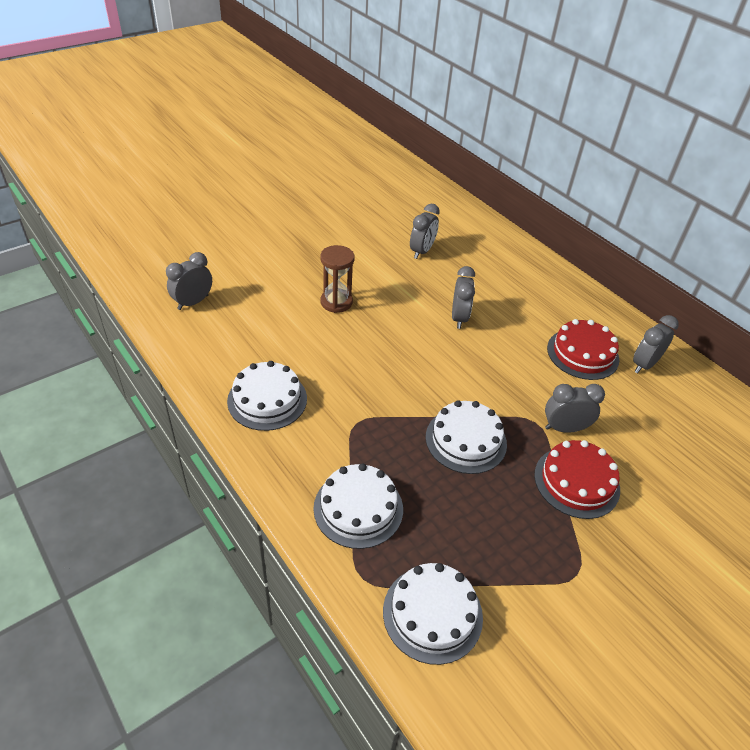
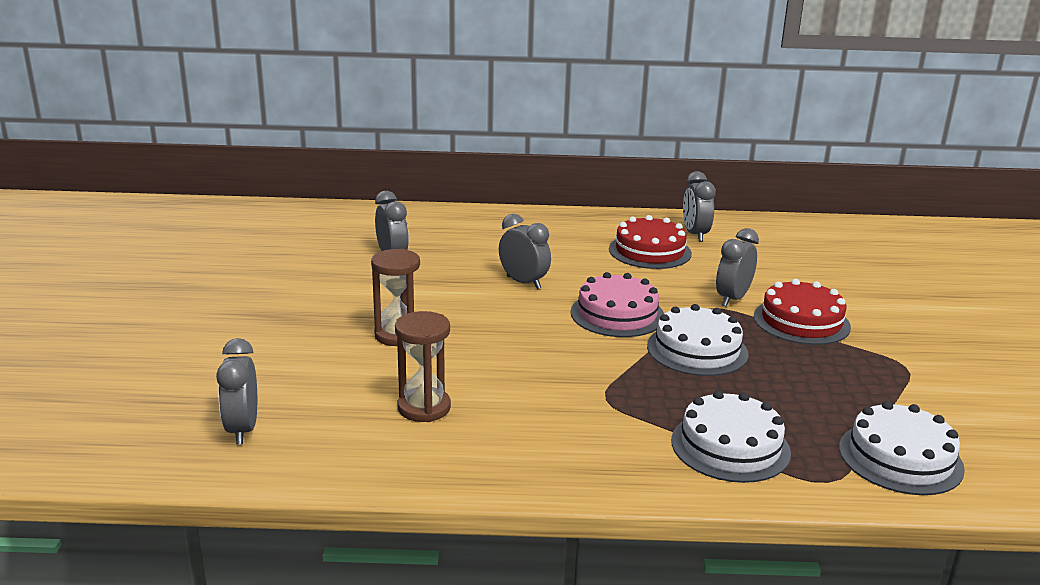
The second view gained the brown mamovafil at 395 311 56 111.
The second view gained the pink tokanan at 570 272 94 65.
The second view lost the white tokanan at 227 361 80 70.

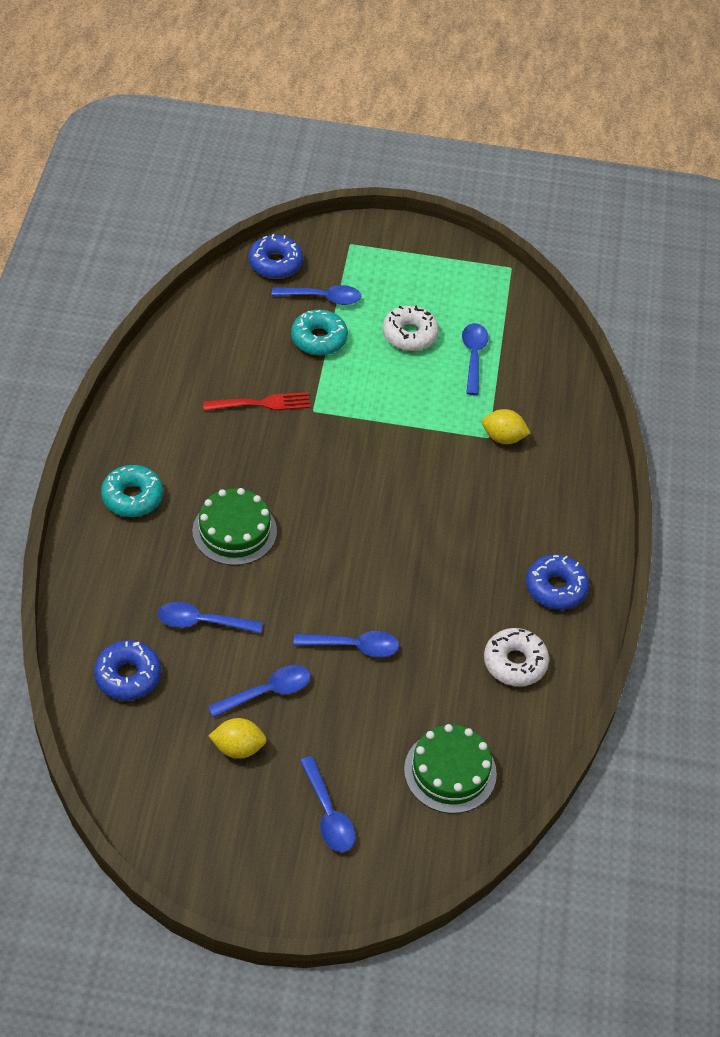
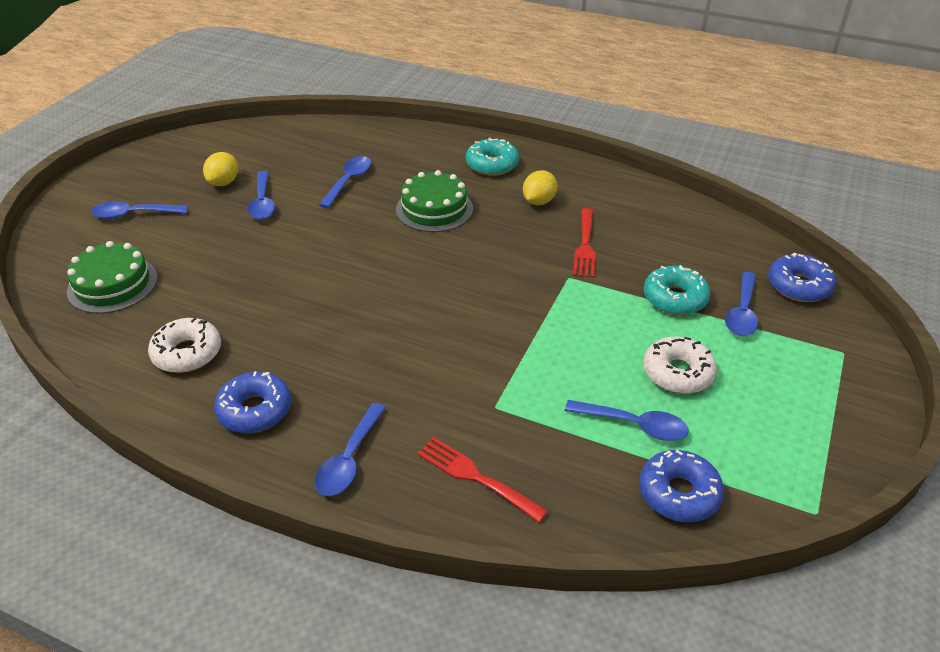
The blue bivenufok ended up elsewhere, having gone from 294 631 105 26 to 314 403 72 93.
The second view gained the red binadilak at 417 437 131 86.
The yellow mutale ended up elsewhere, having gone from 482 409 48 35 to 523 170 34 35.
The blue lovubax ended up elsewhere, having gone from 94 640 67 60 to 639 450 85 72.

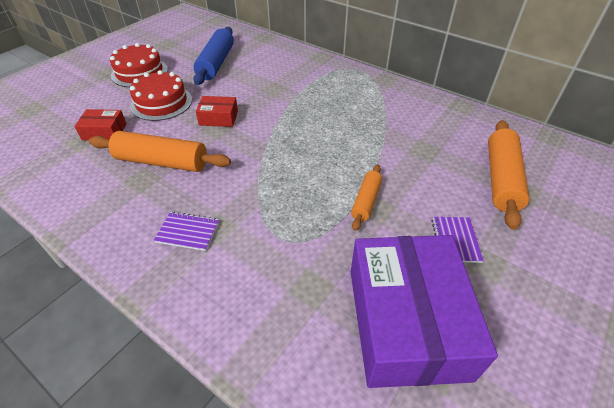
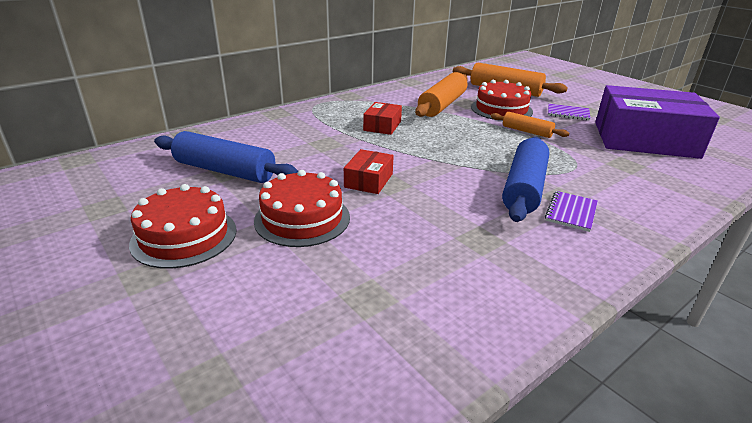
The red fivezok ended up elsewhere, having gone from 74 109 53 32 to 363 102 39 33.
The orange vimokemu ended up elsewhere, having gone from 89 131 142 41 to 415 72 53 45.
The second view gained the red tokanan at 471 80 62 41.
The second view gained the blue vimokemu at 502 136 47 86.

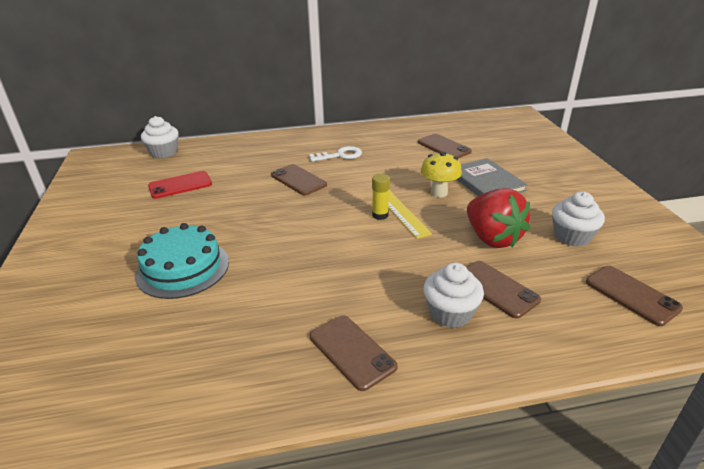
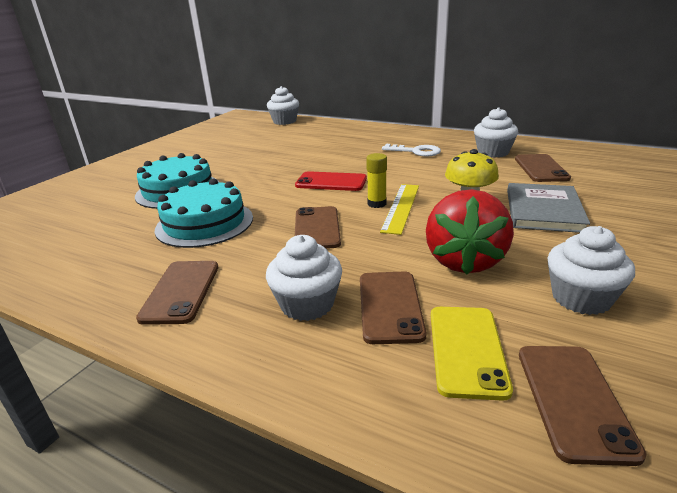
The second view gained the turquoise tokanan at 155 178 98 70.
The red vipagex ended up elsewhere, having gone from 148 171 64 28 to 295 171 72 20.
The brown vipagex ended up elsewhere, having gone from 271 164 56 31 to 295 206 46 43.
The second view gained the yellow vipagex at 431 307 82 94.
The second view gained the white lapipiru at 474 107 44 51.

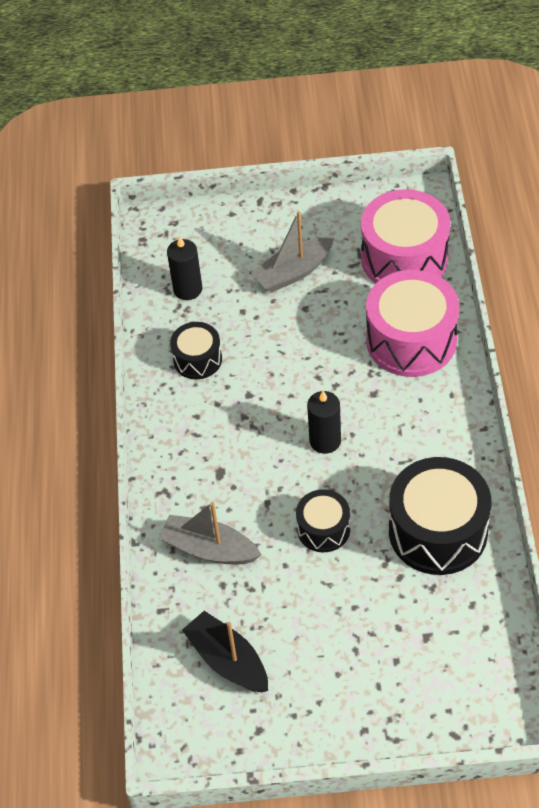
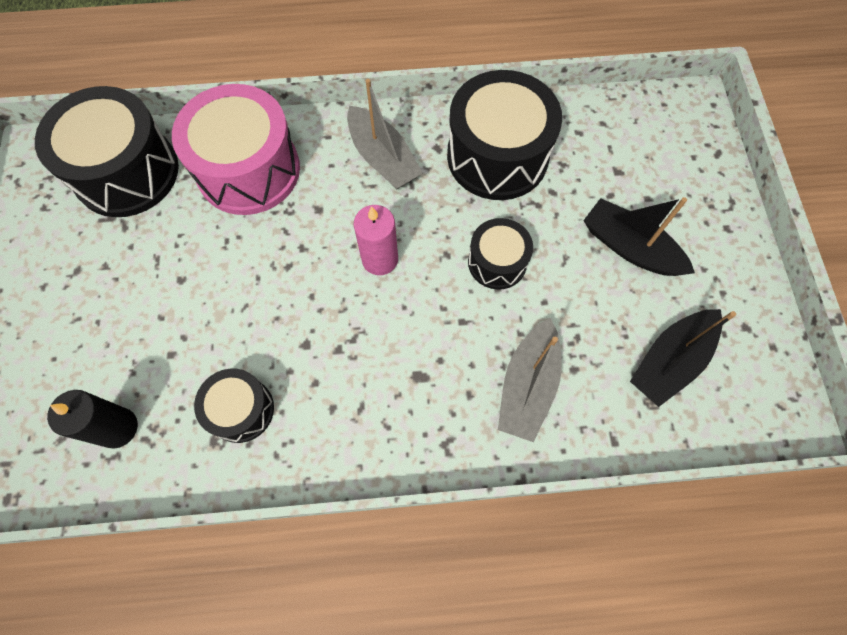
What was the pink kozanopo at 361 189 90 94 turned into the black kozanopo at 35 86 144 131.
The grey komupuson ended up elsewhere, having gone from 251 211 83 82 to 347 79 76 111.
What was the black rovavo at 307 391 34 63 turned into the pink rovavo at 354 205 44 70.
The second view gained the black komupuson at 583 197 112 79.

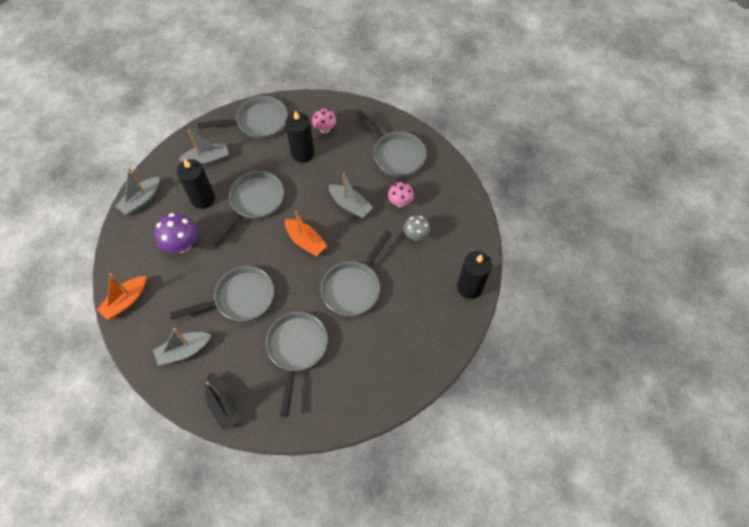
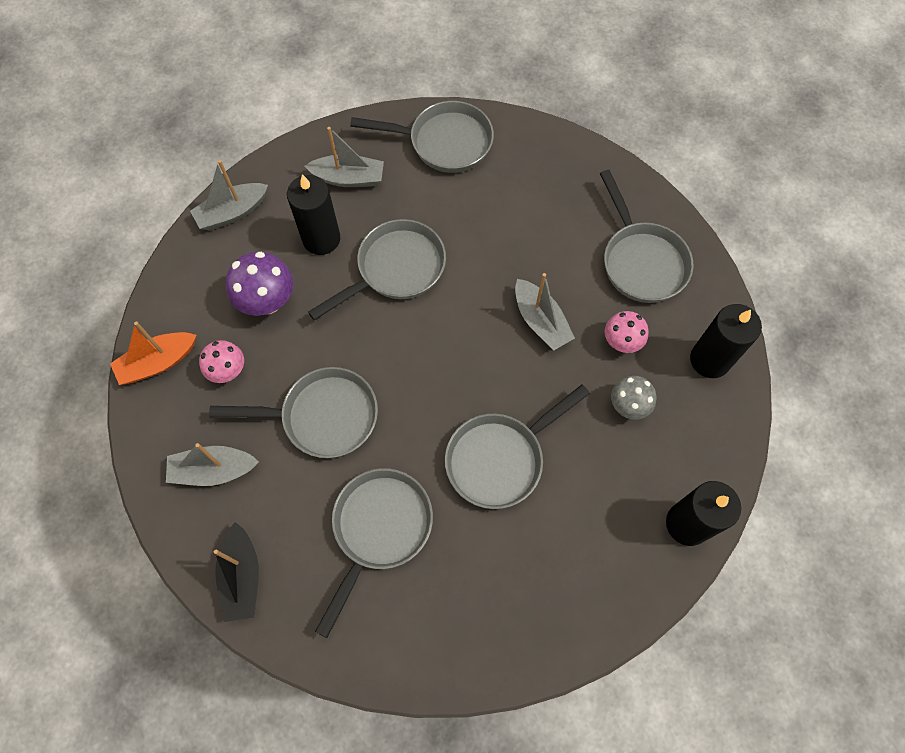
The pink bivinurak ended up elsewhere, having gone from 312 109 24 25 to 199 340 45 43.
The black rovavo ended up elsewhere, having gone from 285 110 29 53 to 690 304 72 74.
The second view lost the orange komupuson at 285 211 42 45.

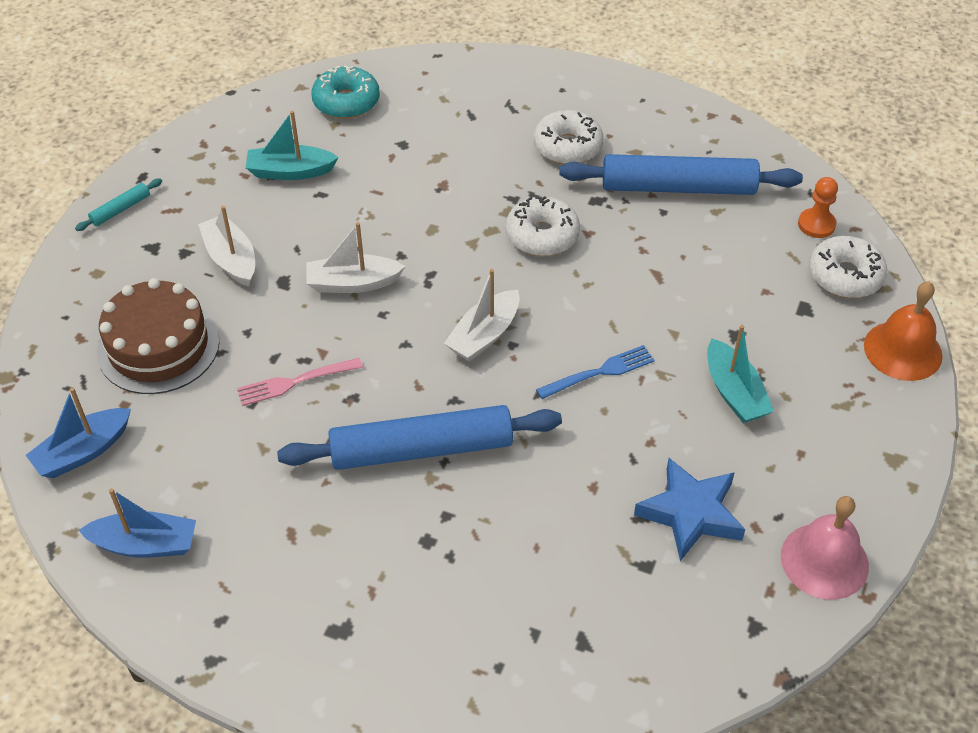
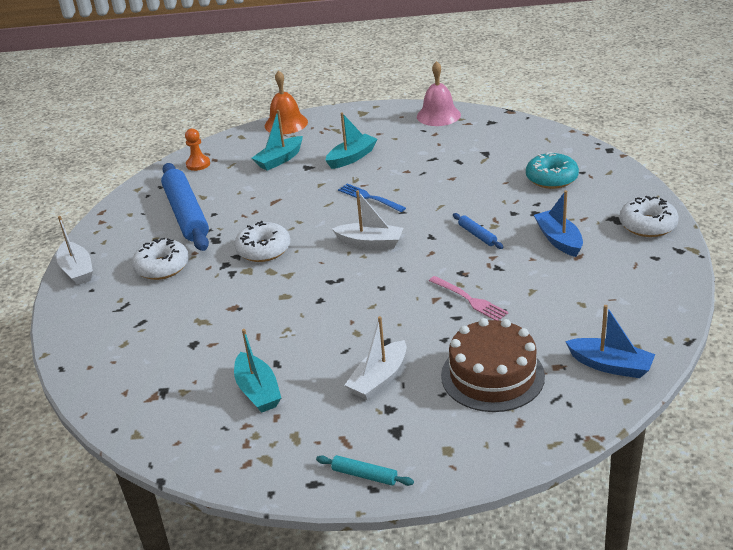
The white komupuson ended up elsewhere, having gone from 306 222 100 71 to 57 216 36 69.
The second view gained the turquoise komupuson at 252 110 51 61.
The size of the blue vimokemu at 277 405 285 65 changed by a factor of 0.42.
The turquoise lovubax ended up elsewhere, having gone from 311 65 69 54 to 526 152 53 37.
The blue komupuson ended up elsewhere, having gone from 78 488 118 70 to 534 190 49 67.
The white lovubax ended up elsewhere, having gone from 809 236 79 62 to 619 196 60 41.
The second view lost the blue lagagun at 634 458 111 103.

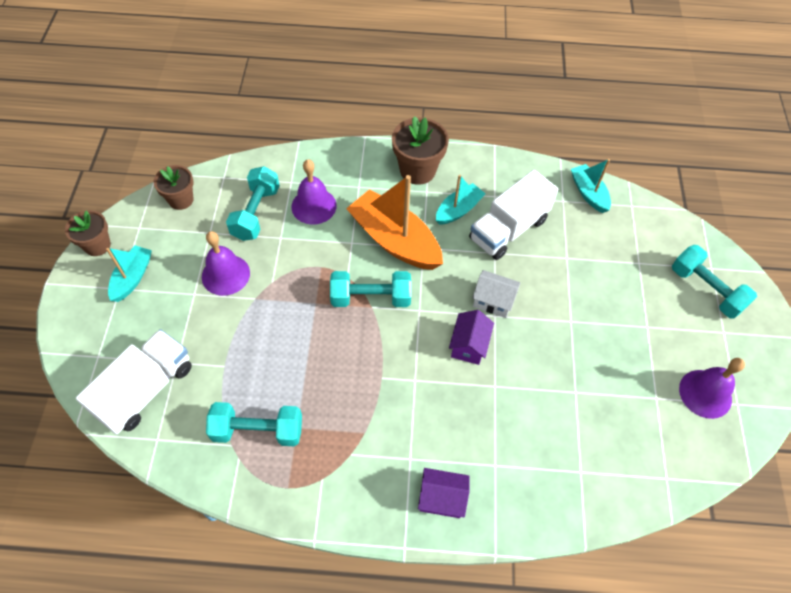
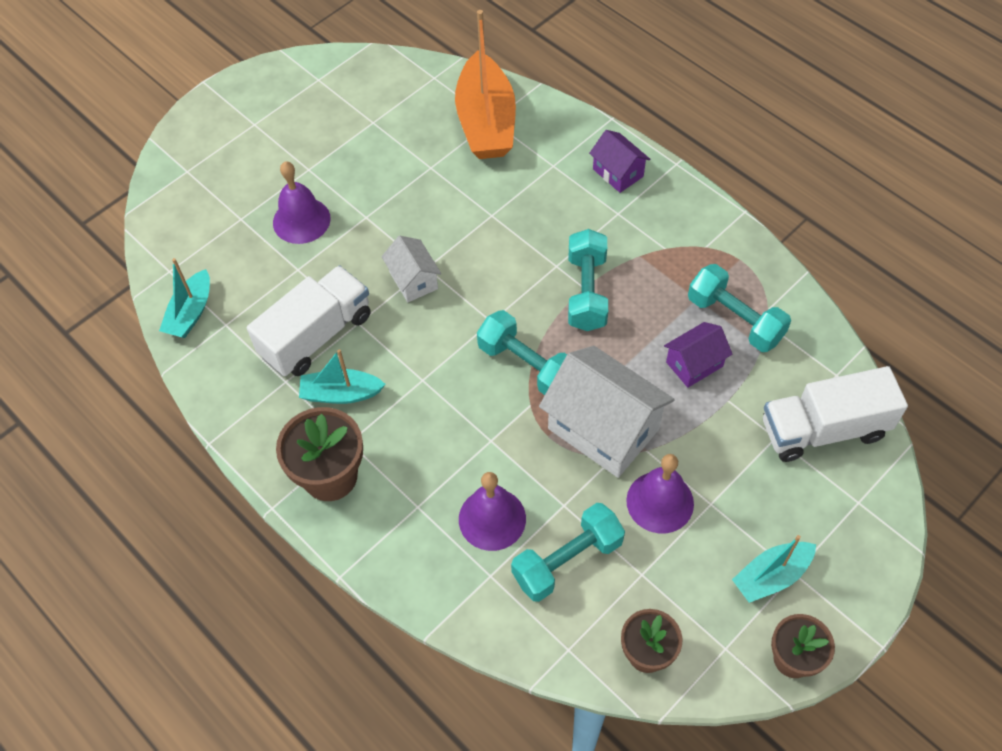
The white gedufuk at 469 170 89 90 ended up facing another way, 45 degrees counterclockwise from before.
The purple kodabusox ended up elsewhere, having gone from 679 358 66 61 to 273 161 58 83.
The orange komupuson ended up elsewhere, having gone from 346 175 97 95 to 455 10 61 149.
The second view gained the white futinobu at 539 346 136 132.
The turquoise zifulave ended up elsewhere, having gone from 672 245 85 74 to 568 229 40 102.
The purple futinobu ended up elsewhere, having gone from 449 310 45 55 to 664 322 68 66.

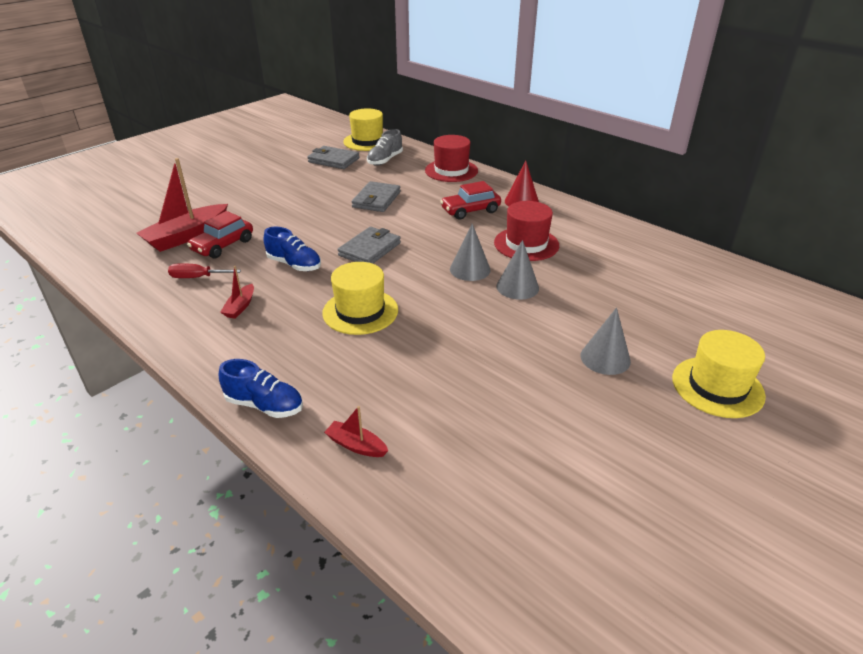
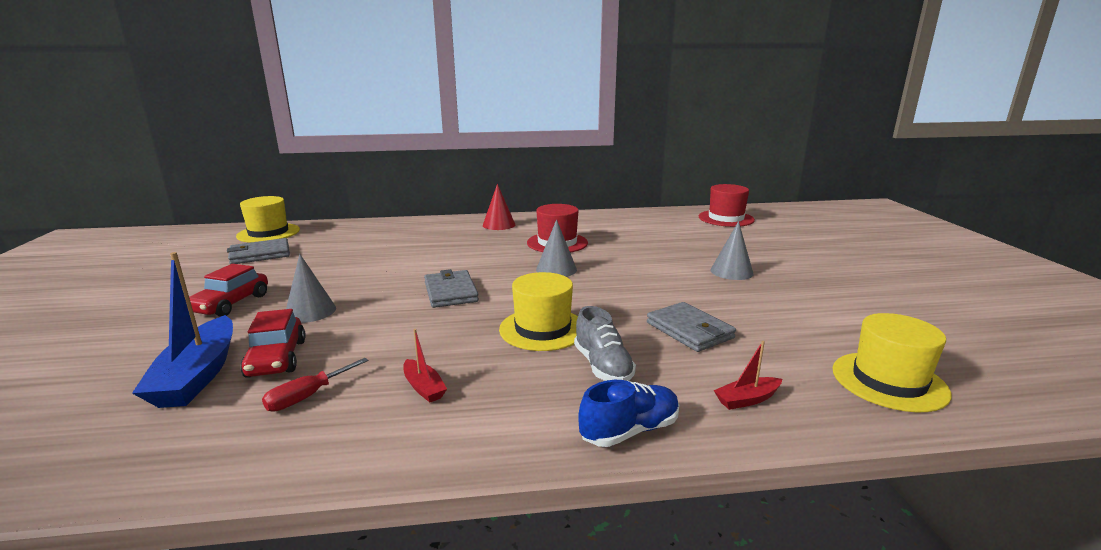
What was the red komupuson at 136 158 92 94 turned into the blue komupuson at 132 252 101 156.
The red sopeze ended up elsewhere, having gone from 440 181 61 39 to 189 264 79 53.
The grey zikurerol ended up elsewhere, having gone from 497 240 42 60 to 286 254 50 69.
The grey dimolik ended up elsewhere, having gone from 367 129 36 37 to 574 306 62 75.
The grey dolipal ended up elsewhere, having gone from 351 181 50 31 to 647 302 89 50.
The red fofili ended up elsewhere, having gone from 425 135 53 47 to 699 184 56 43.
The yellow fofili ended up elsewhere, having gone from 672 330 94 88 to 832 313 120 99.
The second view lost the blue dimolik at 263 227 58 44.

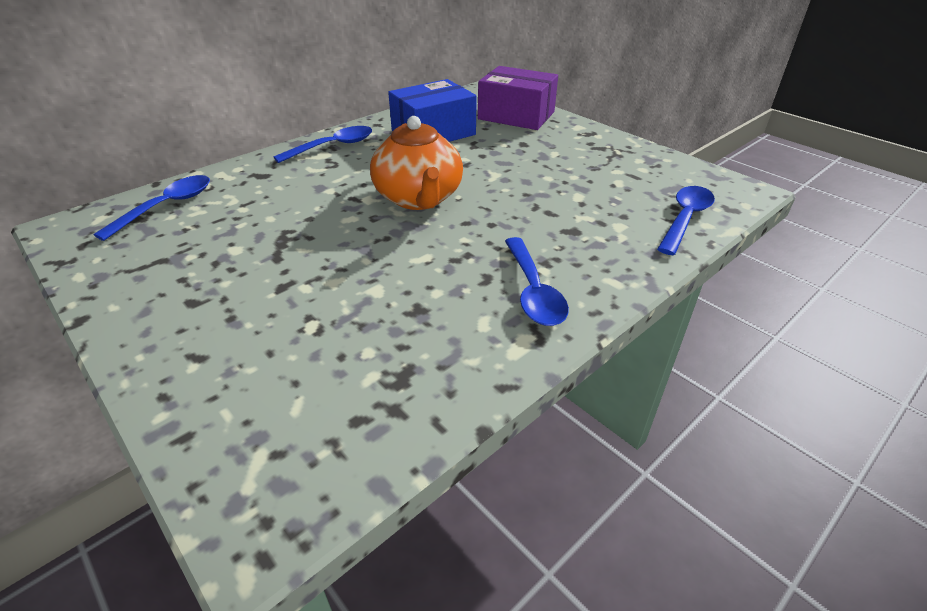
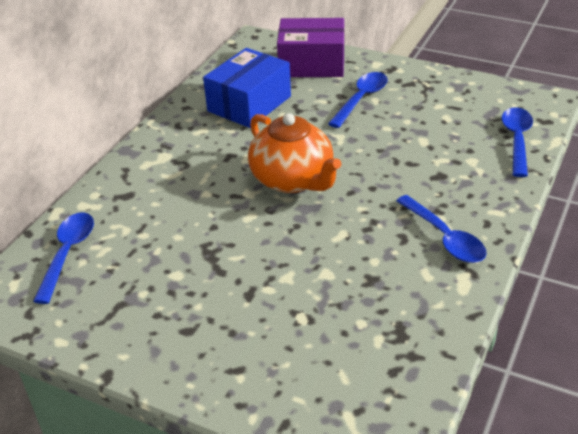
The blue bivenufok ended up elsewhere, having gone from 273 126 99 37 to 328 72 60 56.

